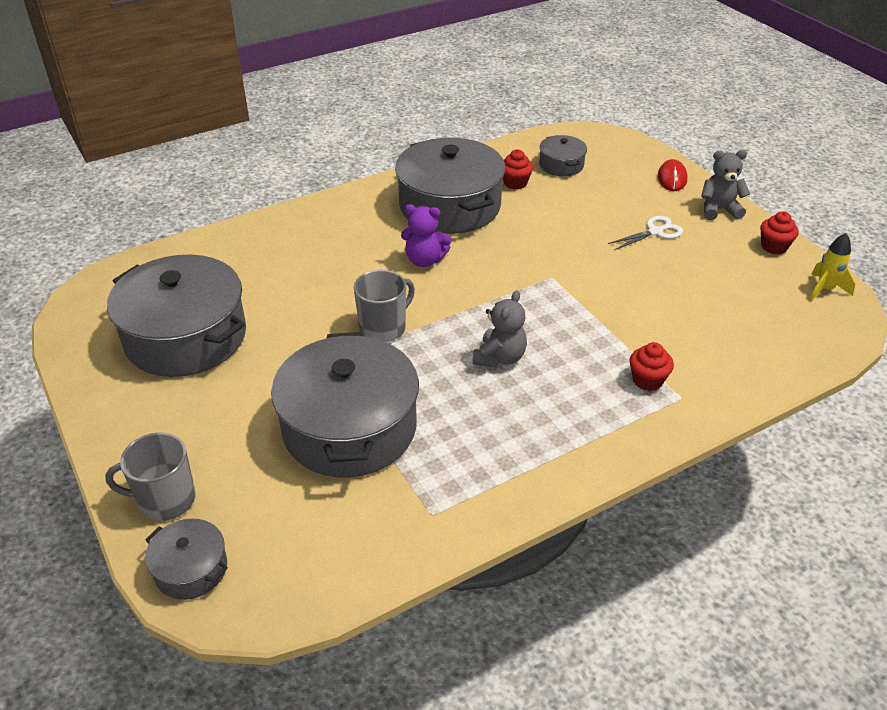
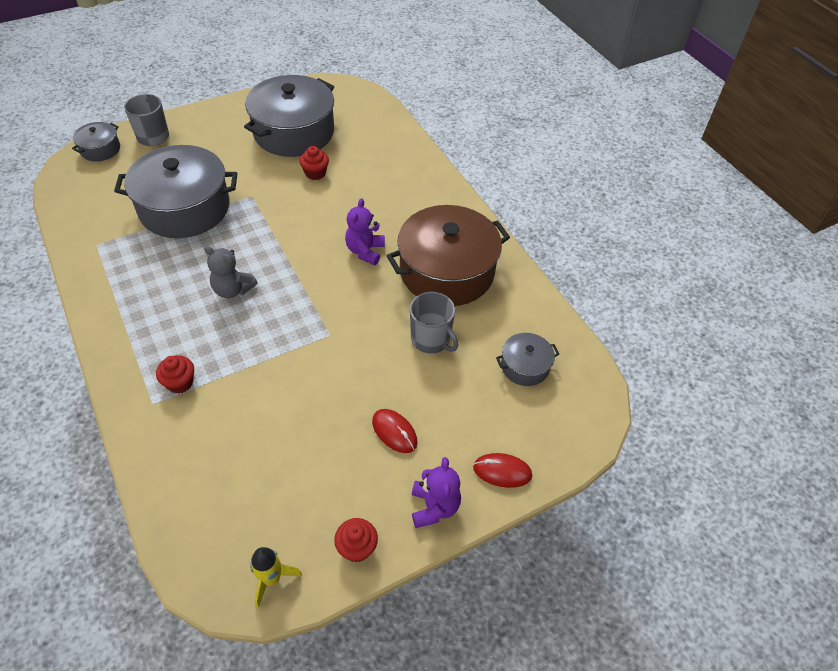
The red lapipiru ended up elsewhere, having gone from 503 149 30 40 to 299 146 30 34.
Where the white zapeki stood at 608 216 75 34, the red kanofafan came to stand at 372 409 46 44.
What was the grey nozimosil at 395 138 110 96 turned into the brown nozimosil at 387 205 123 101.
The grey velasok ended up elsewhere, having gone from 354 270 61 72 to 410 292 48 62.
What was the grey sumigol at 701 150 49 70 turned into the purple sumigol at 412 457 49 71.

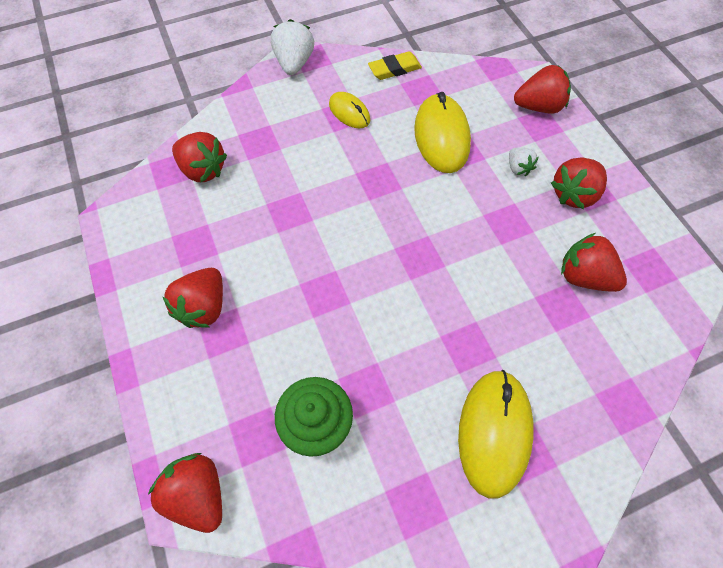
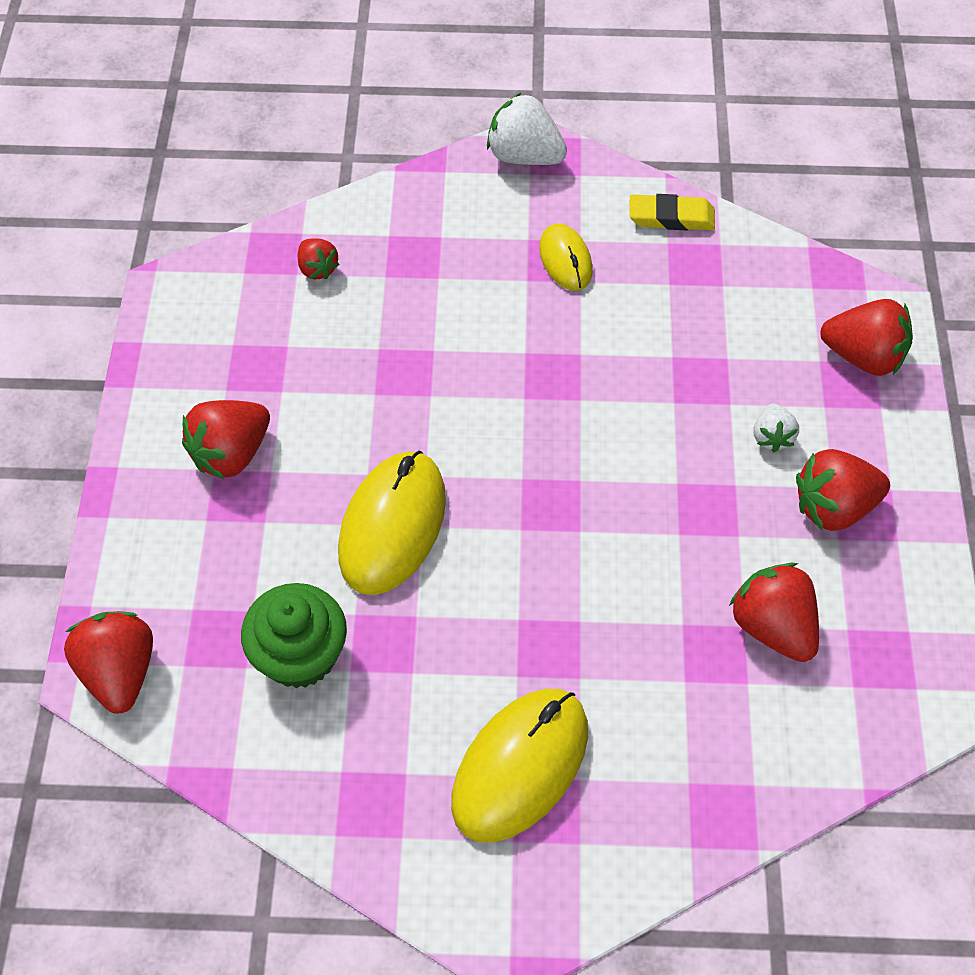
The size of the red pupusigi at 172 132 55 50 changed by a factor of 0.57.
The yellow kanofafan ended up elsewhere, having gone from 414 92 57 81 to 338 451 108 144.
The white pupusigi at 271 19 43 56 ended up facing another way, 90 degrees counterclockwise from before.

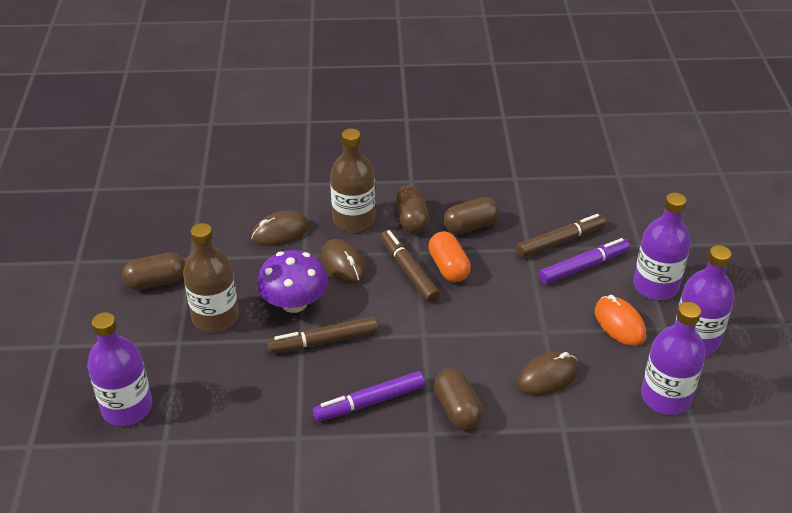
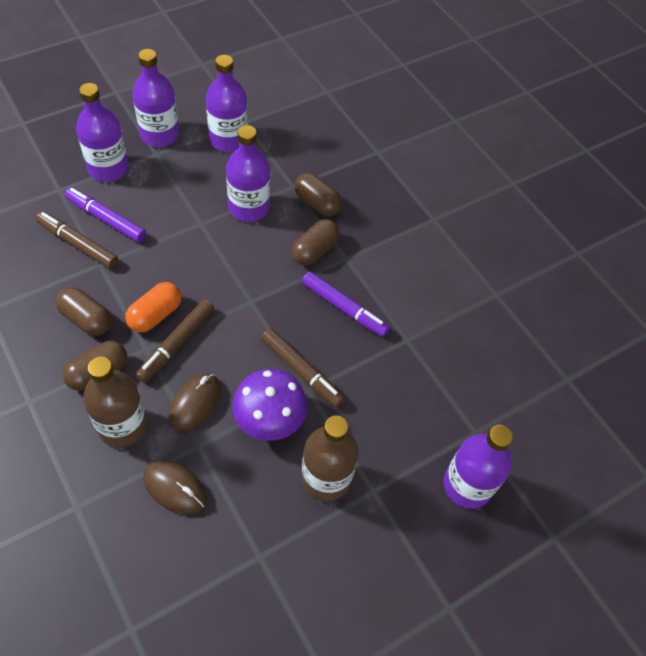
Where the brown kanofafan stood at 517 352 62 44, the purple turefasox came to stand at 226 125 44 97.
The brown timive ended up elsewhere, having gone from 122 253 63 37 to 294 173 48 44.
The second view lost the orange kanofafan at 595 295 51 51.

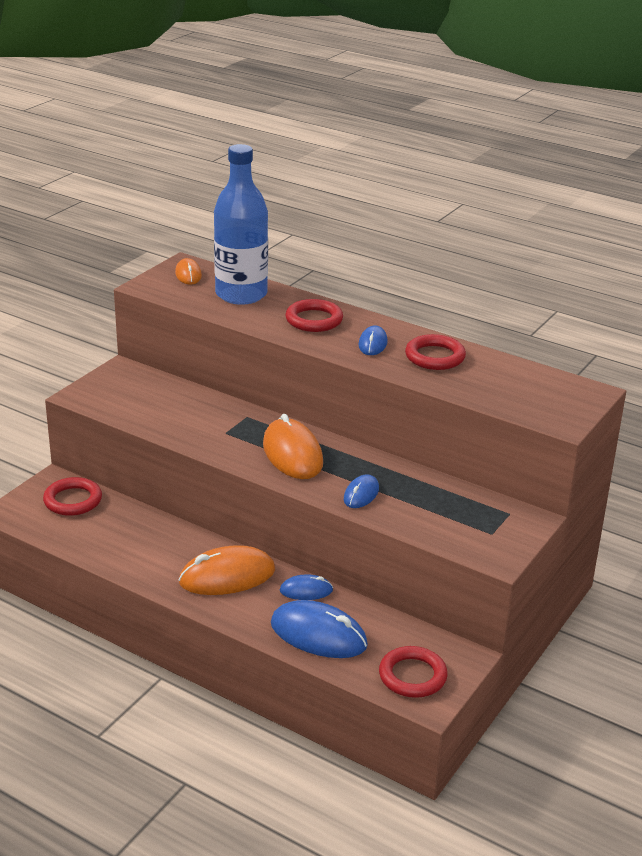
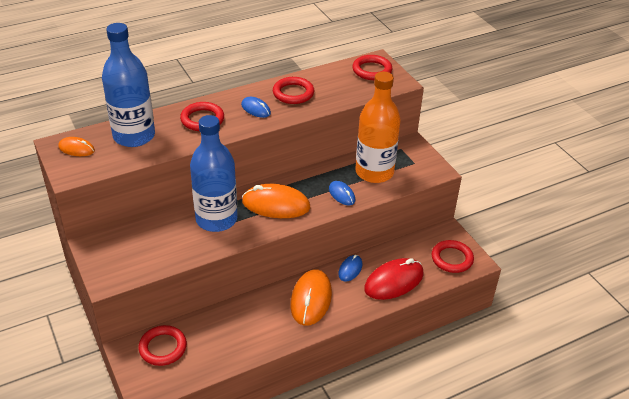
The second view gained the blue turefasox at 190 115 48 117.
The second view gained the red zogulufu at 352 55 40 25.
The second view gained the orange turefasox at 355 72 46 111.
What was the blue kanofafan at 271 600 97 58 turned into the red kanofafan at 364 258 60 42.

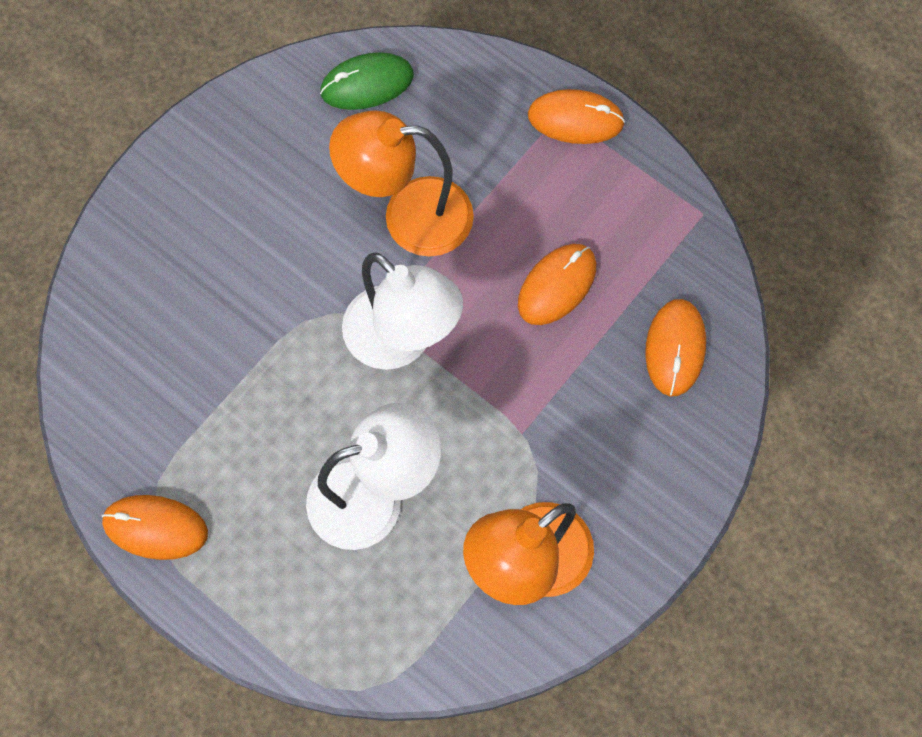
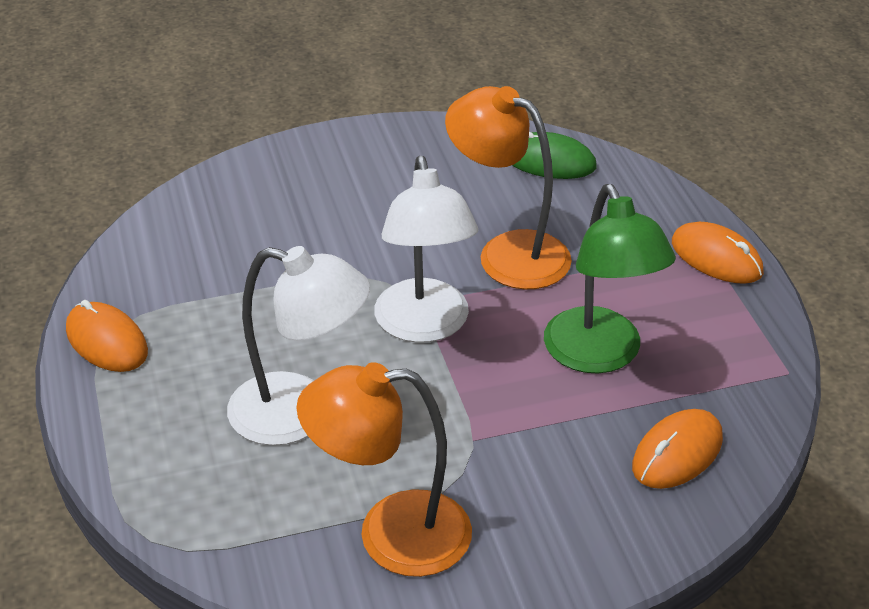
Where the orange kanofafan stood at 518 244 78 81, the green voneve came to stand at 544 184 132 190.

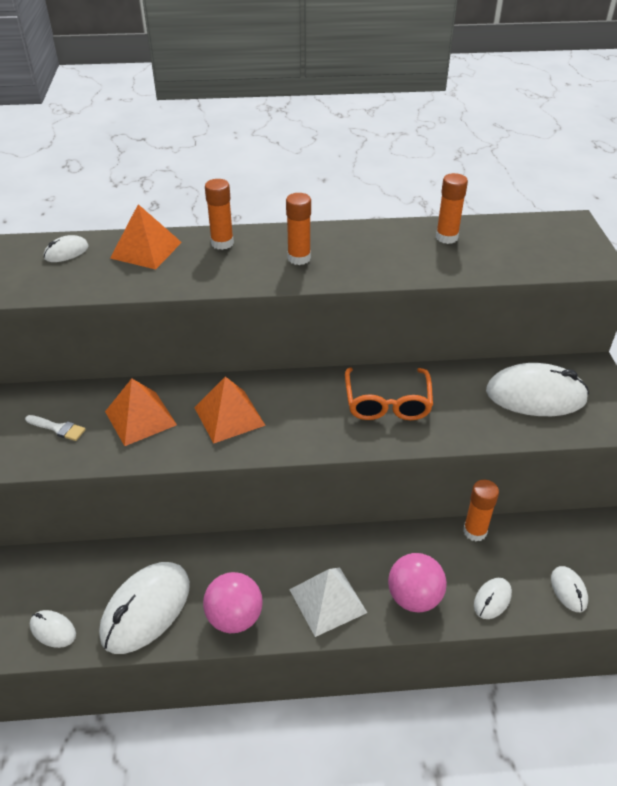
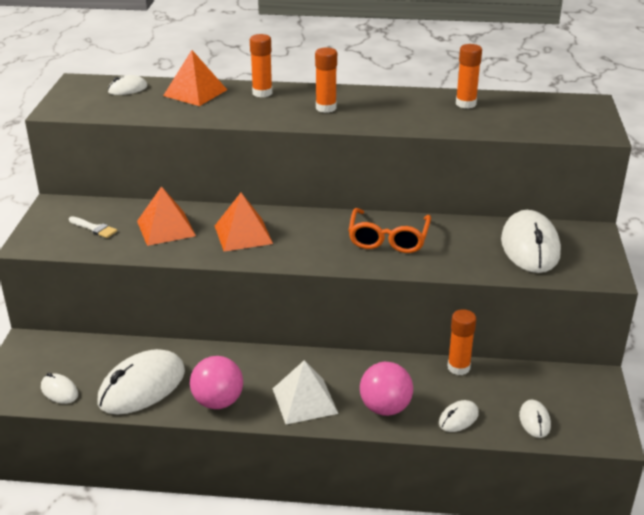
The white kanofafan at 486 363 103 53 ended up facing another way, 75 degrees clockwise from before.

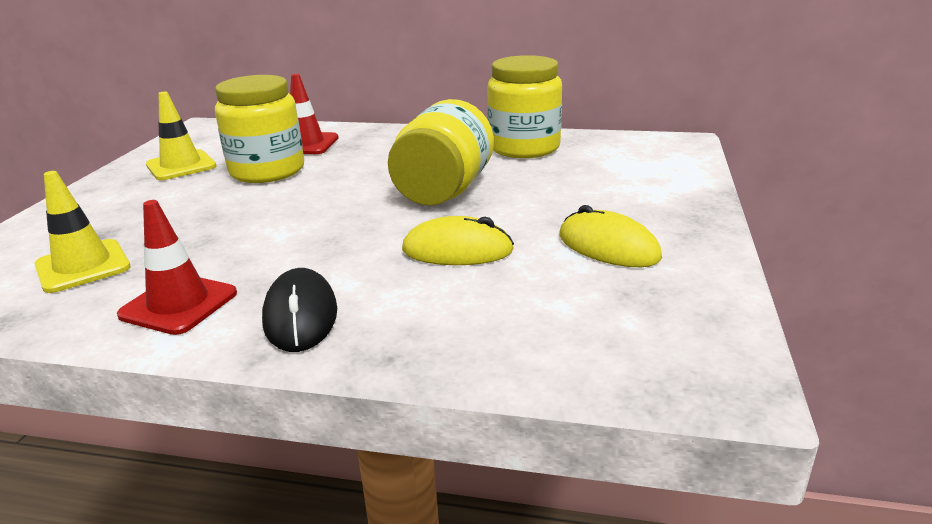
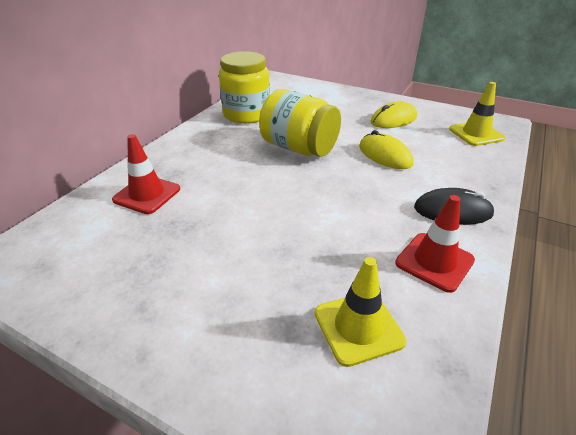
The yellow kanofafan at 402 216 112 49 ended up facing another way, 60 degrees counterclockwise from before.
The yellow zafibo ended up elsewhere, having gone from 146 91 70 89 to 449 82 56 64.
The second view lost the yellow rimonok at 215 75 89 108.

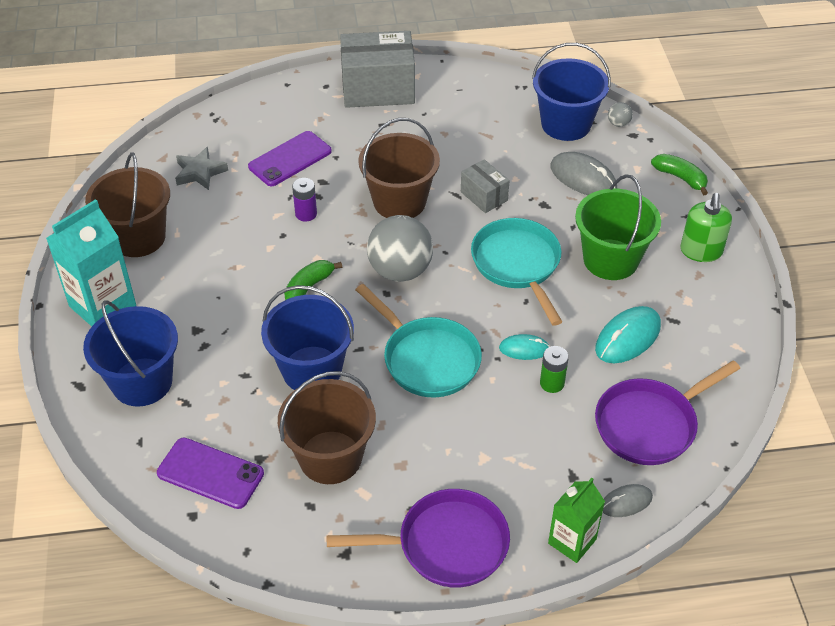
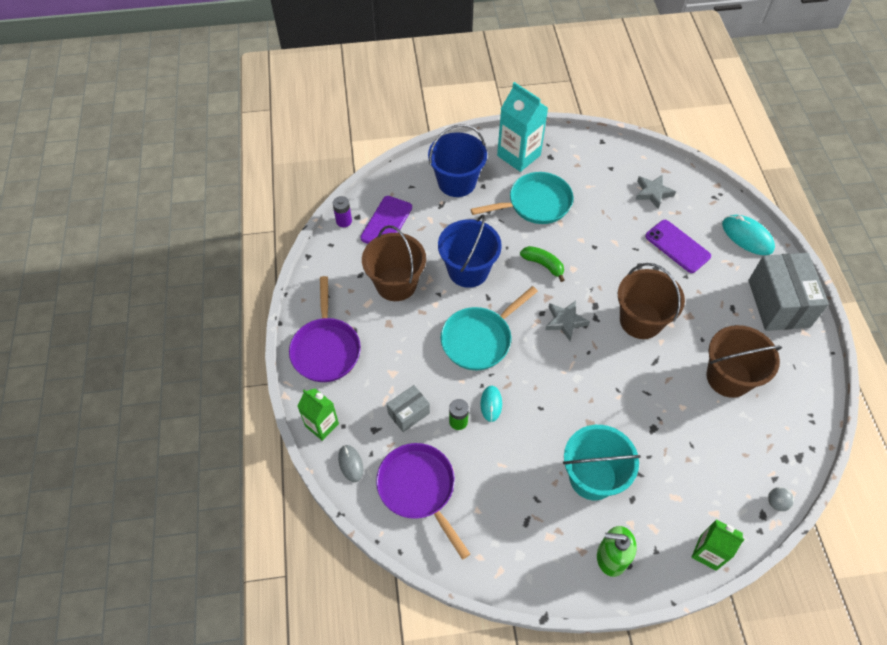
The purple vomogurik ended up elsewhere, having gone from 292 178 25 44 to 333 196 19 31.
The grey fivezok ended up elsewhere, having gone from 461 159 49 54 to 387 385 43 47.
The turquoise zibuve ended up elsewhere, having gone from 471 218 91 108 to 471 172 102 52.
Where the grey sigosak stood at 367 215 66 67, the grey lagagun came to stand at 545 301 45 40.
What was the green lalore at 575 174 86 106 turned into the turquoise lalore at 563 425 78 75.
Where the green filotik stood at 651 154 57 42, the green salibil came to stand at 692 519 53 52.
The brown lalore ended up elsewhere, having gone from 85 152 85 105 to 706 325 76 73.
The turquoise kanofafan ended up elsewhere, having gone from 595 306 66 57 to 722 215 53 40.
The second view lost the blue lalore at 532 43 79 98.
The second view lost the grey kanofafan at 550 152 67 43.

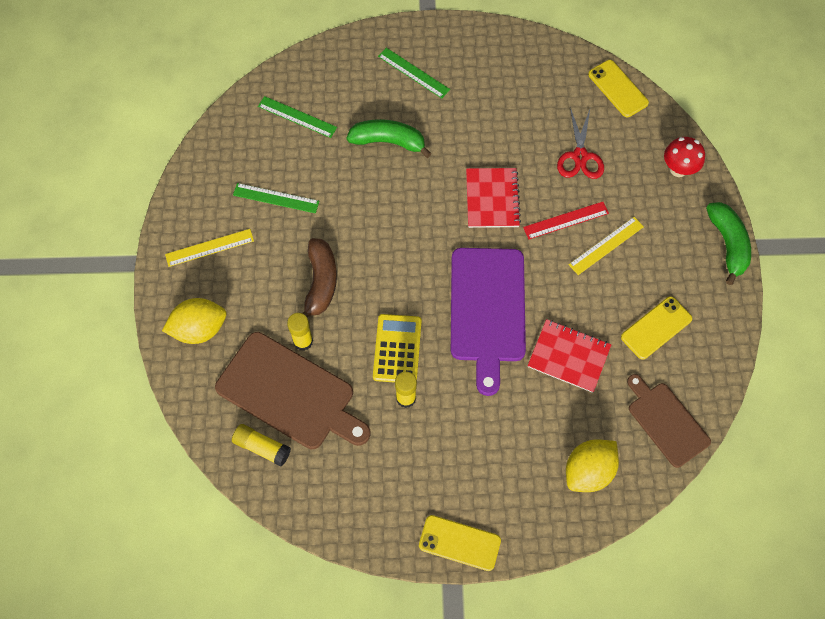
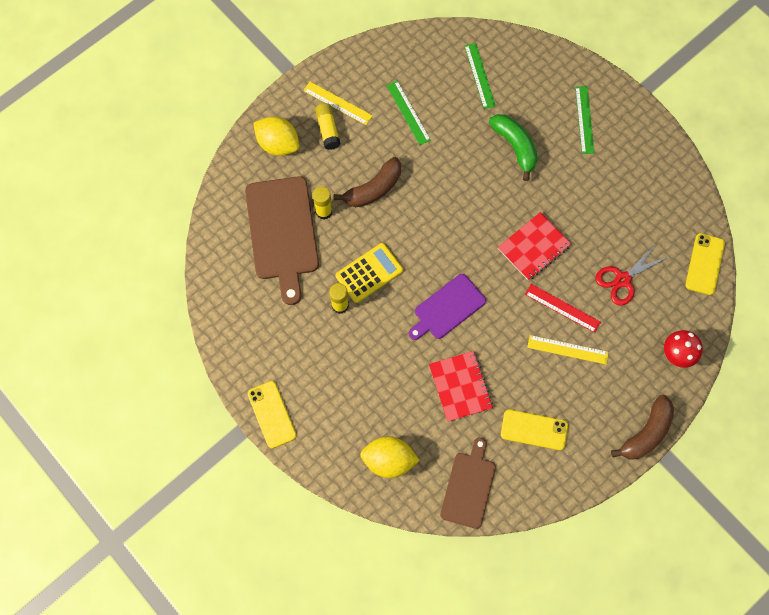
The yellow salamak ended up elsewhere, having gone from 232 424 59 42 to 315 103 26 47.
The size of the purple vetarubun at 451 248 75 148 changed by a factor of 0.62.
What was the green filotik at 706 202 45 83 turned into the brown filotik at 611 395 63 64.

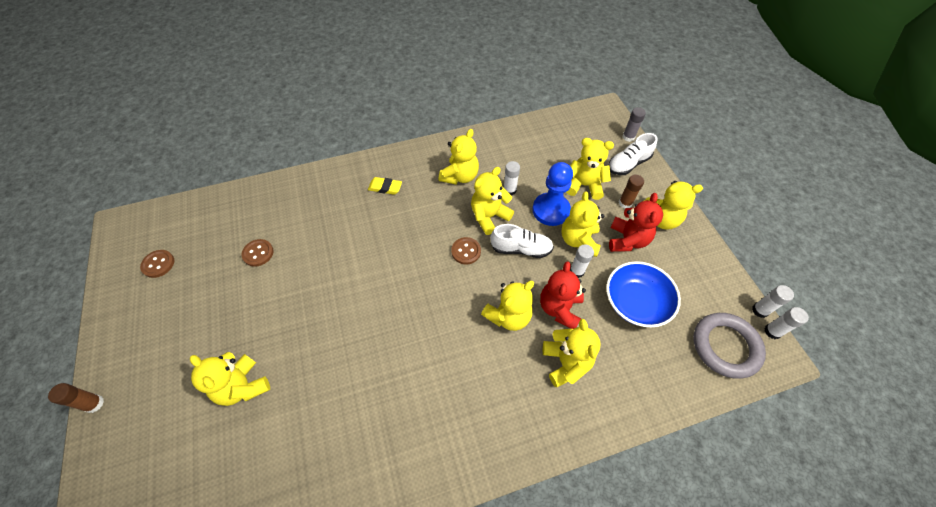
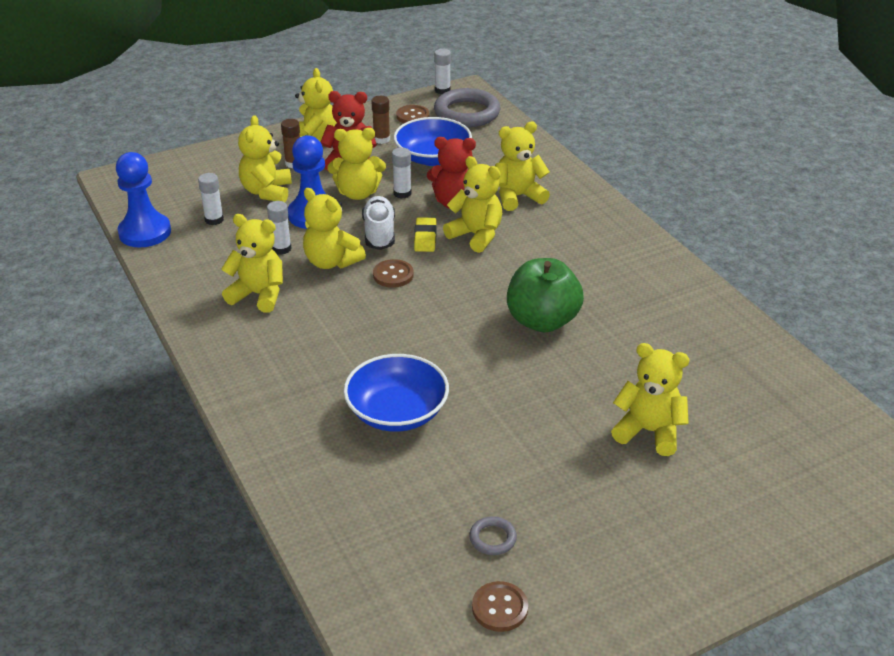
The second view gained the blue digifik at 116 152 55 95.
The white salamak ended up elsewhere, having gone from 752 285 42 33 to 198 173 26 52.
The second view gained the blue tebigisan at 343 354 106 78.
The brown salamak ended up elsewhere, having gone from 48 383 56 30 to 371 96 19 48.
The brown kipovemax ended up elsewhere, having gone from 241 239 33 28 to 396 105 33 18.
The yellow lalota ended up elsewhere, having gone from 368 177 34 18 to 414 217 23 35.
The second view gained the grey zogulufu at 469 516 48 39.
The second view gained the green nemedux at 507 258 77 74.
The yellow sumigol at 190 352 80 54 ended up facing another way, 105 degrees counterclockwise from before.
The second view lost the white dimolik at 608 133 50 42.
The second view lost the grey salamak at 623 107 23 35.

